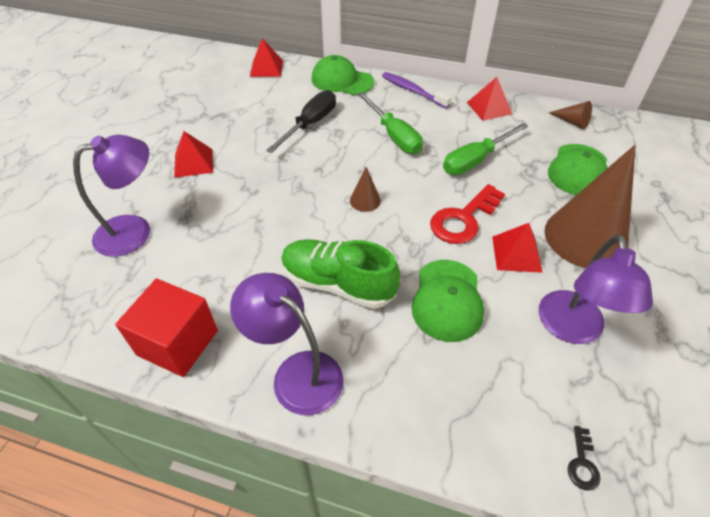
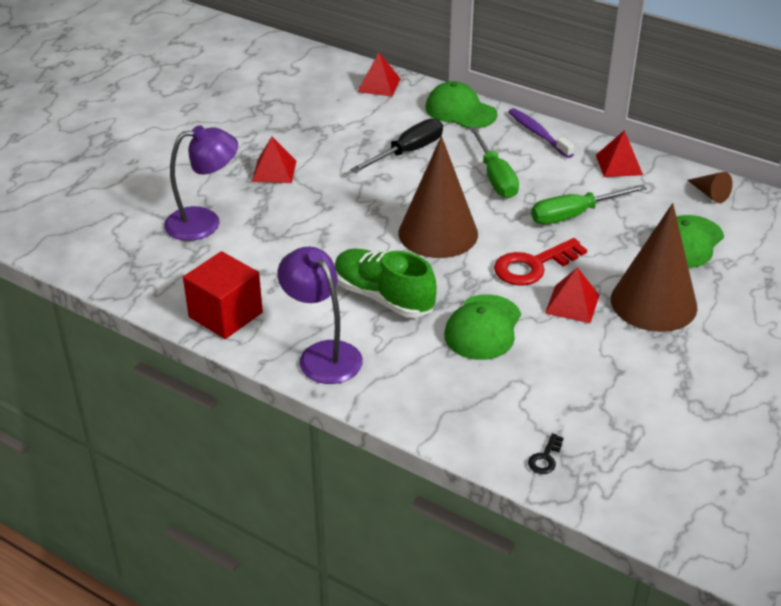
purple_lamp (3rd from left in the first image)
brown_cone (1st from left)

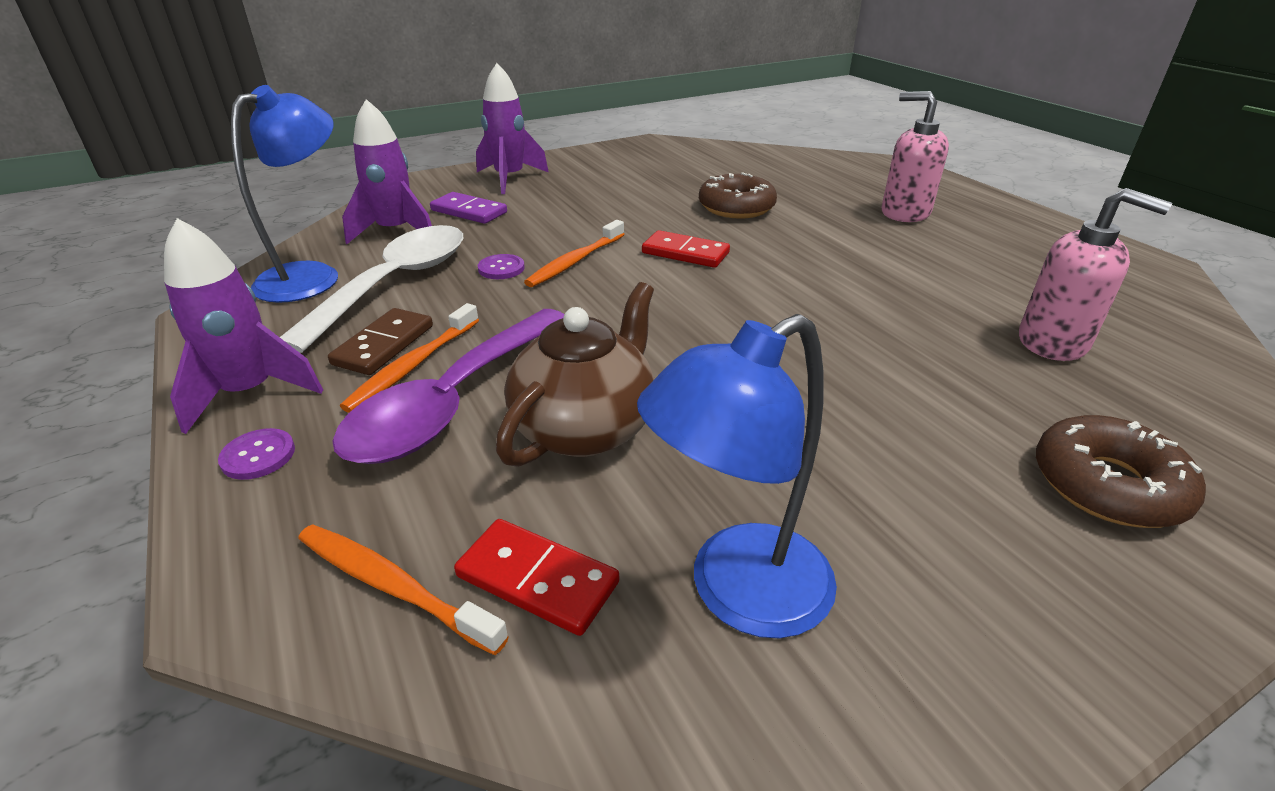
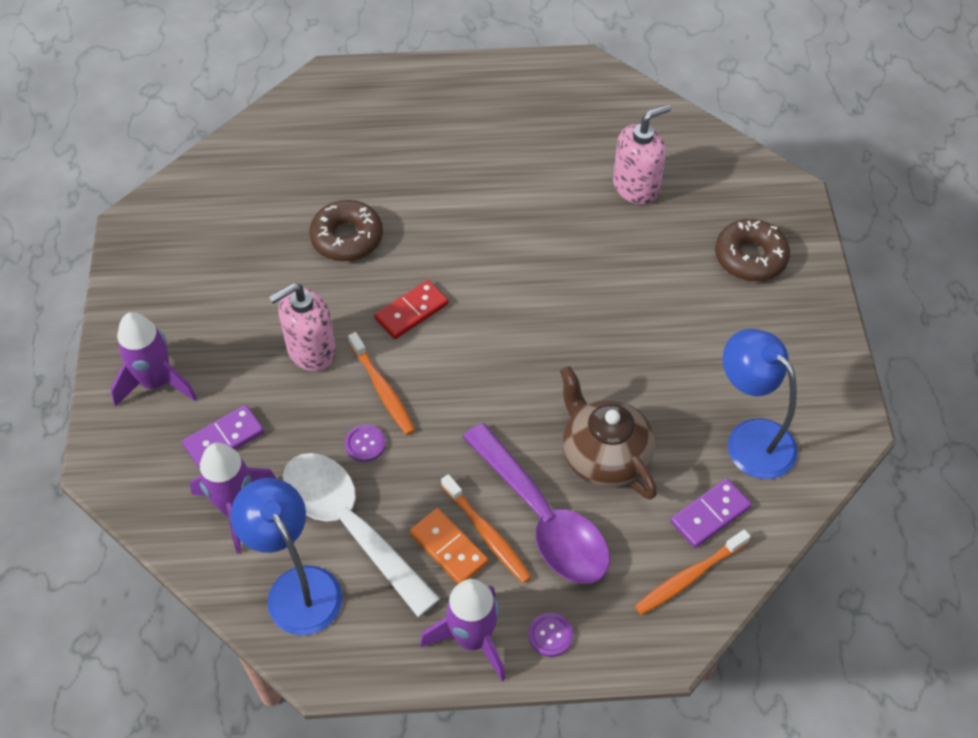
pink_soap_dispenser (1st from left)
orange_domino
purple_domino (2nd from left)
blue_lamp (2nd from left)

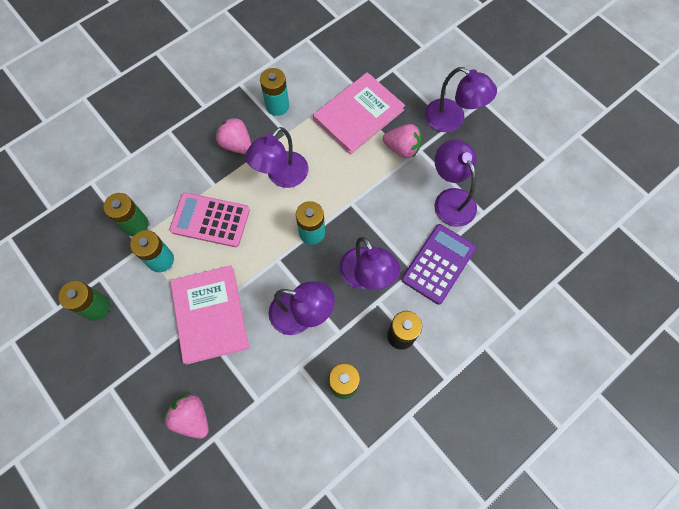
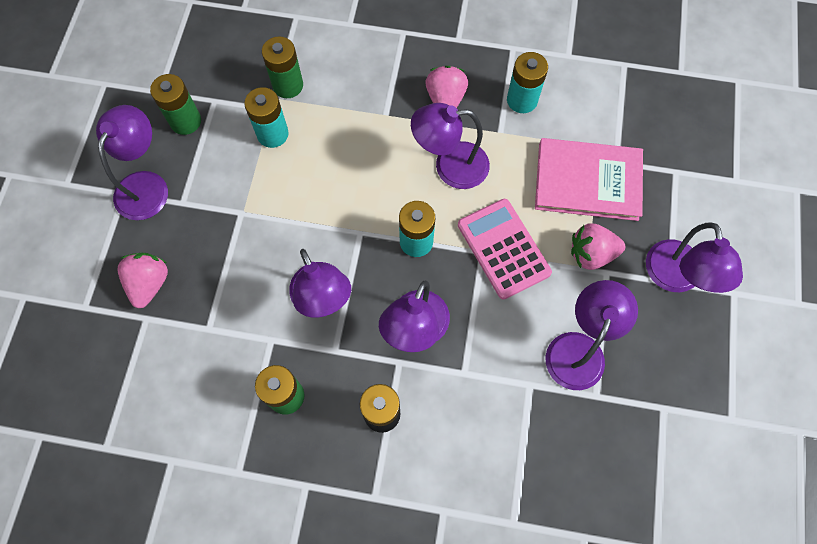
pink_book (1st from left in the first image)
purple_calculator
purple_lamp (1st from left)
pink_calculator
pink_strawberry (3rd from left)

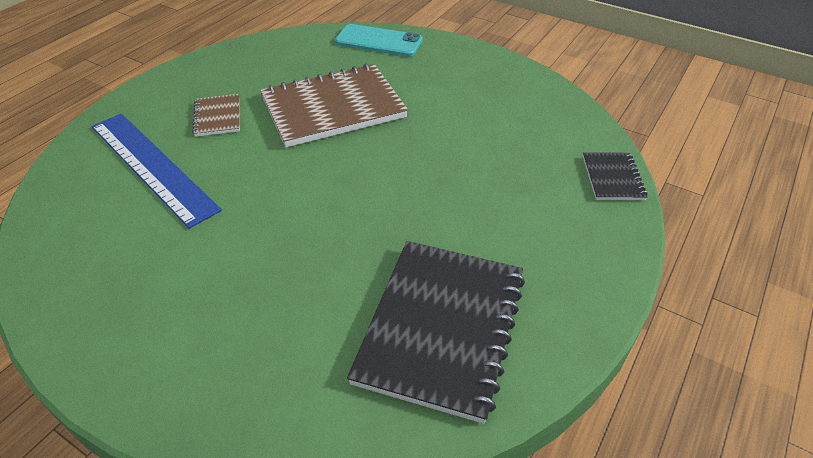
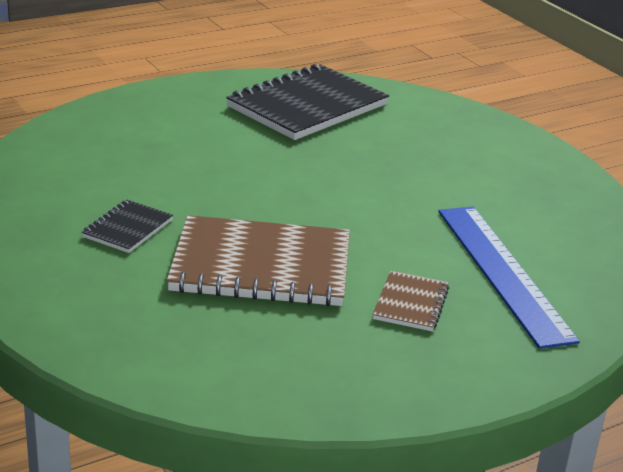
turquoise_phone
black_notebook (1st from left)

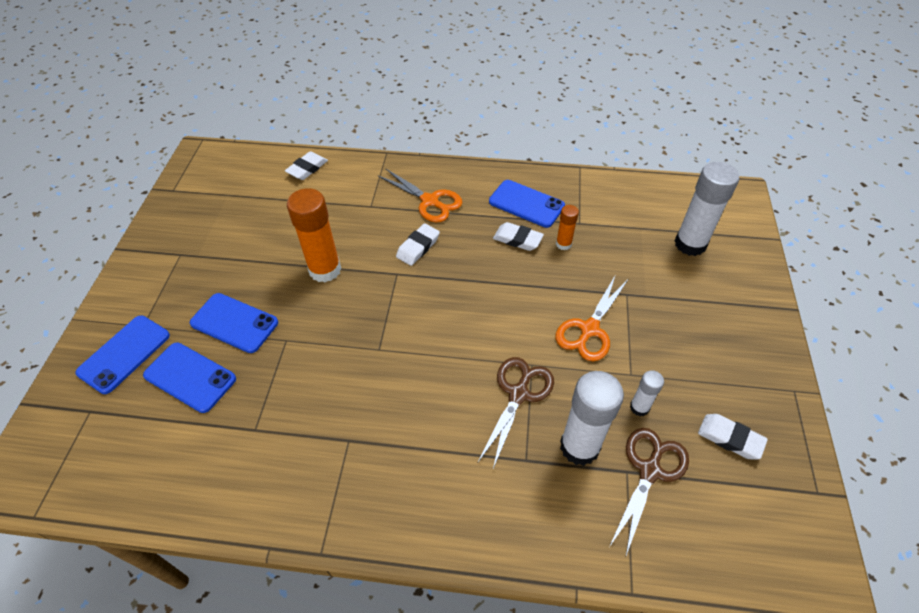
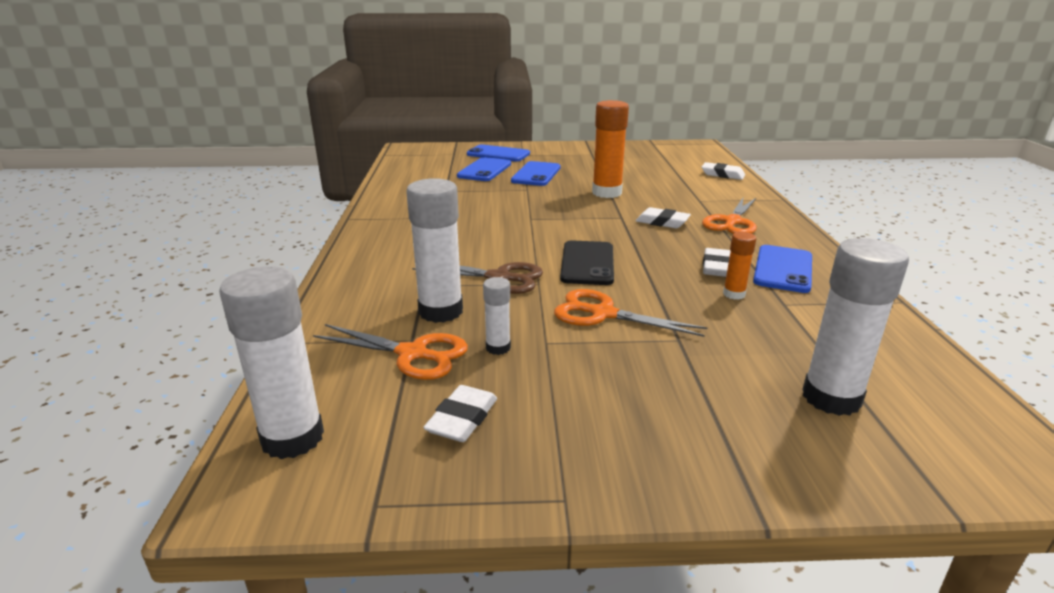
white_glue_stick (1st from left)
black_phone
orange_scissors (1st from left)

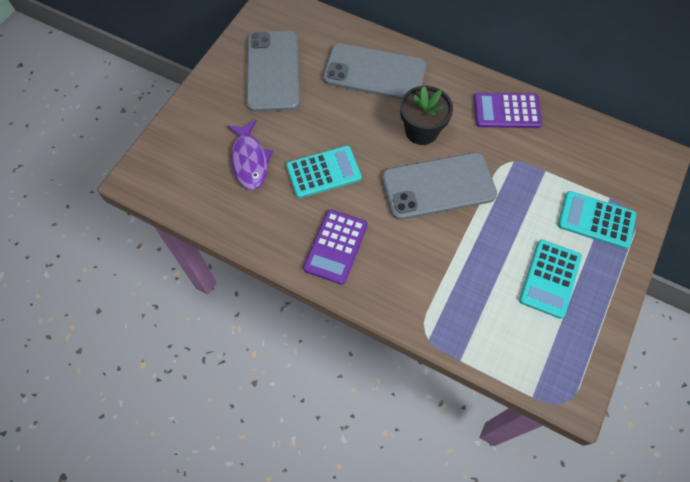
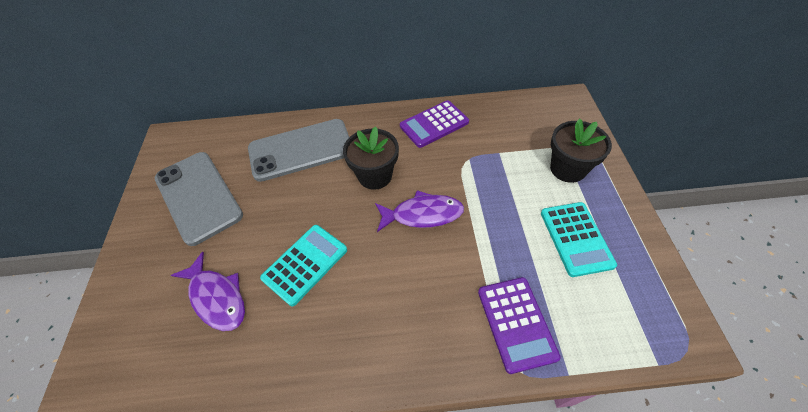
purple_calculator (2nd from left)
purple_fish (2nd from left)
black_flower_pot (2nd from left)

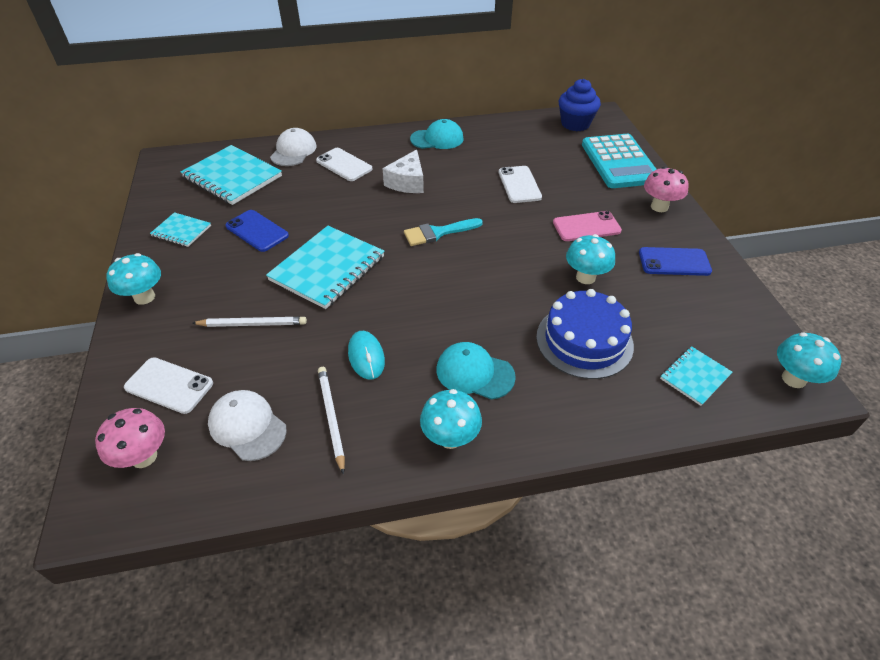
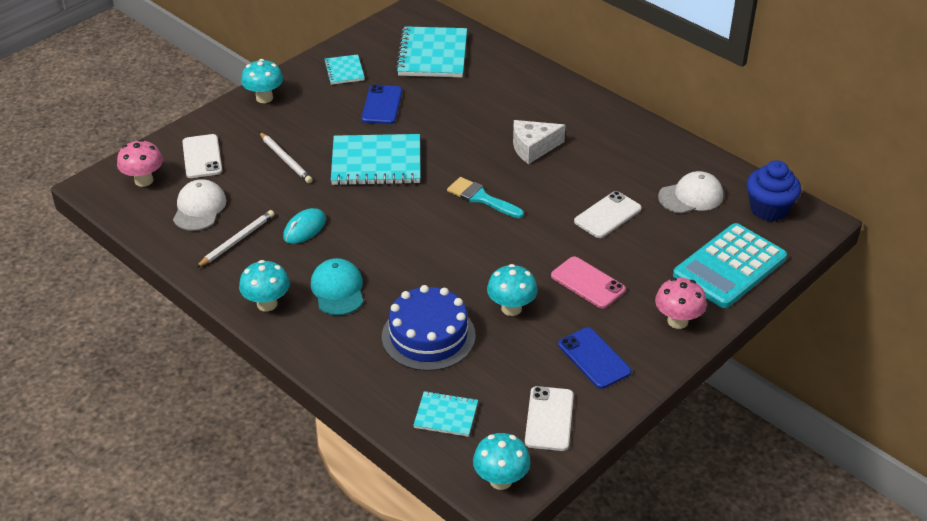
turquoise_cap (1st from left in the first image)
white_cap (2nd from left)
white_phone (2nd from left)

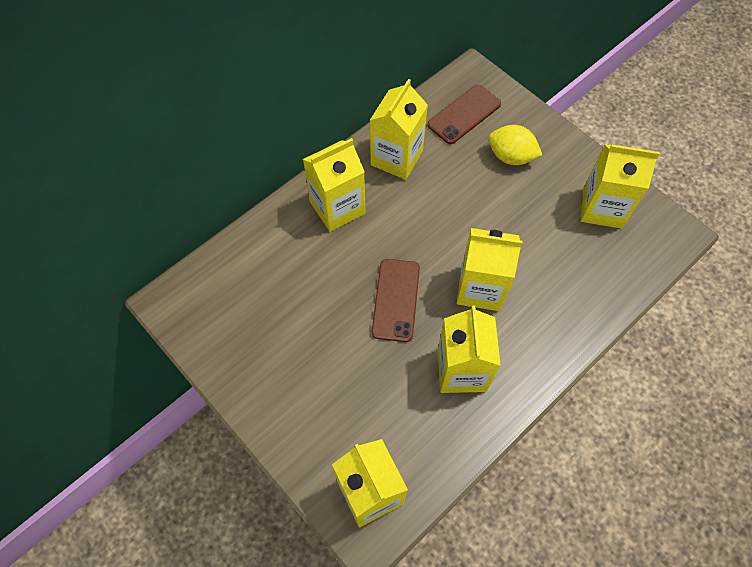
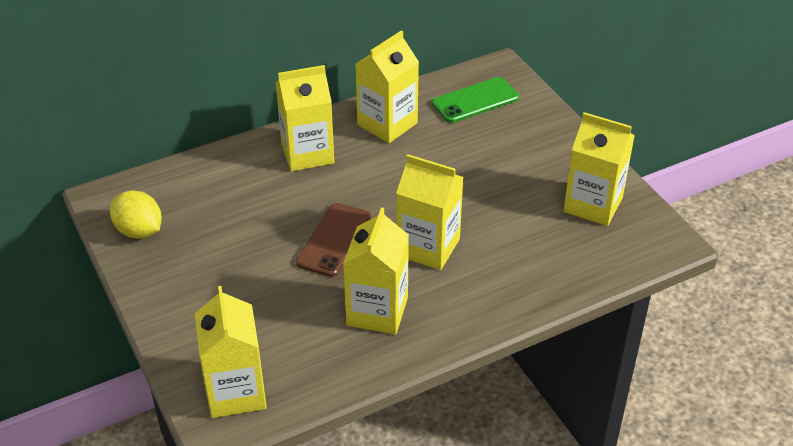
yellow_lemon
green_phone

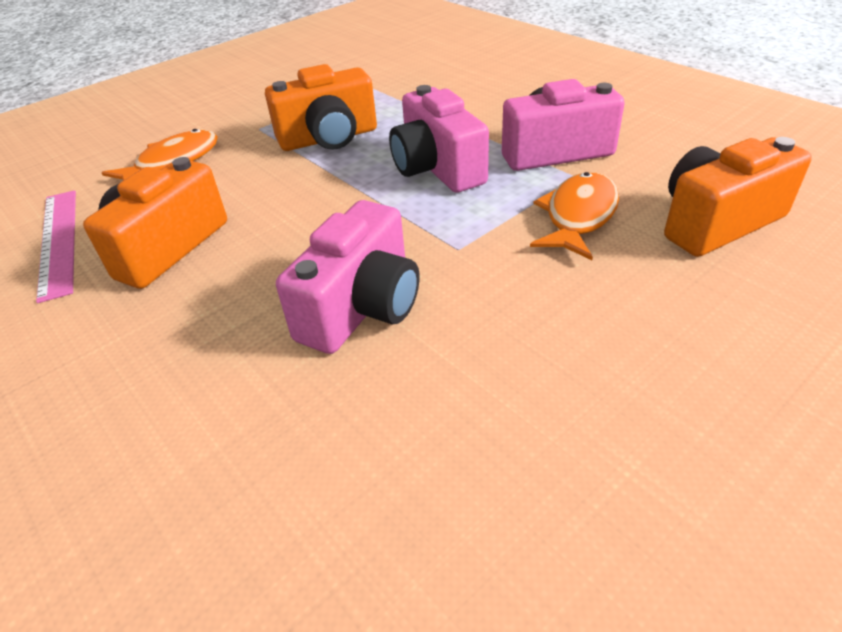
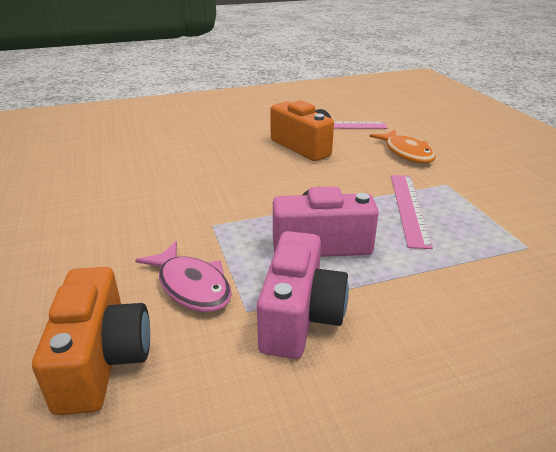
pink_camera (1st from left in the first image)
pink_ruler (2nd from left)
pink_fish

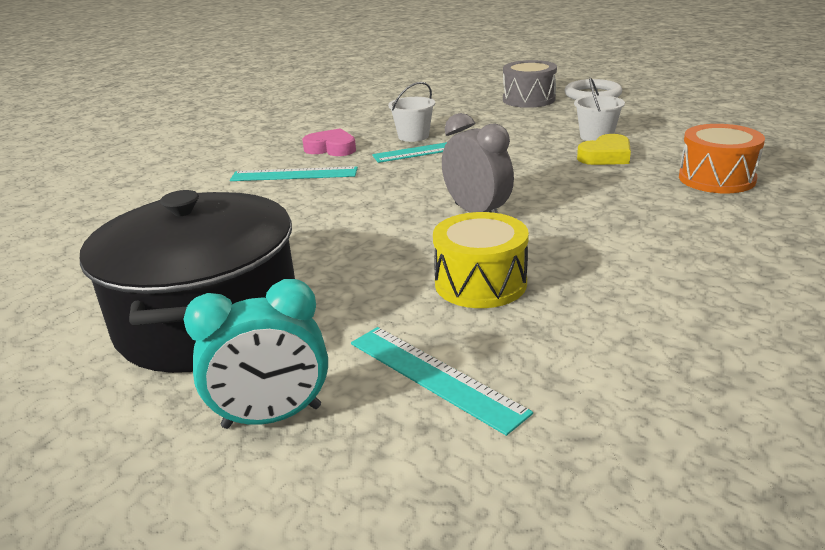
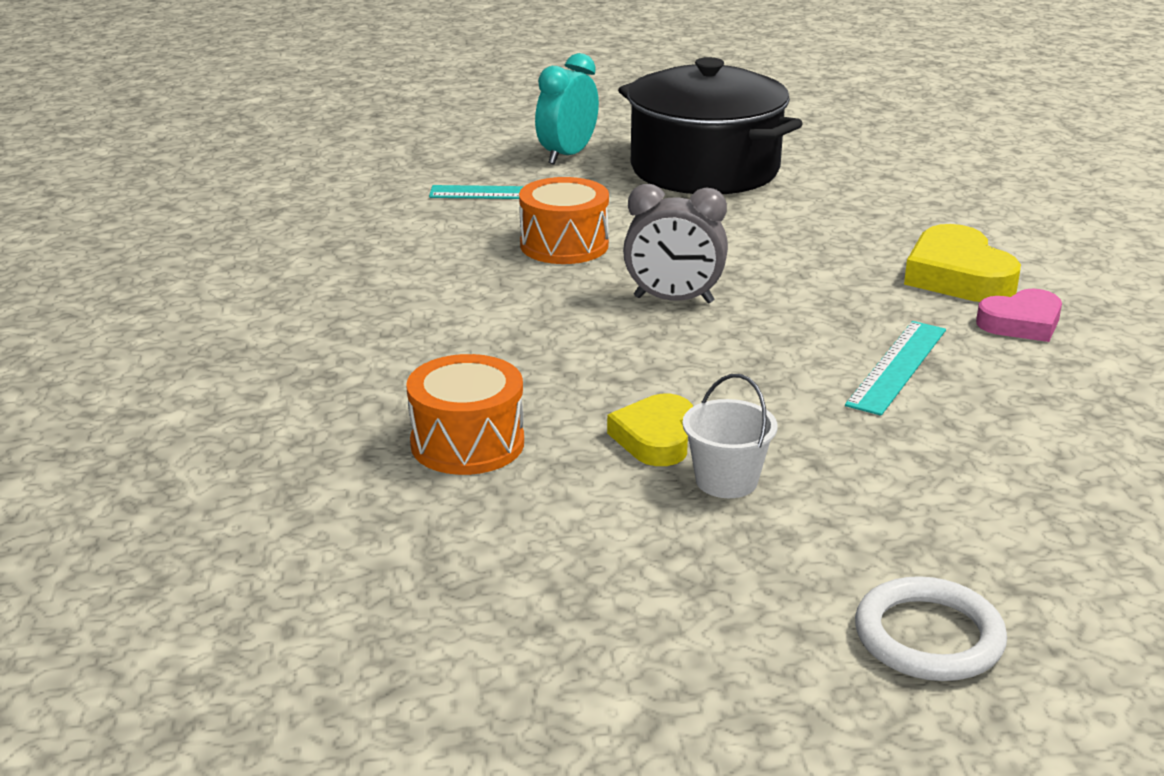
white_bucket (1st from left in the first image)
grey_drum
yellow_heart (2nd from left)
orange_drum (2nd from left)

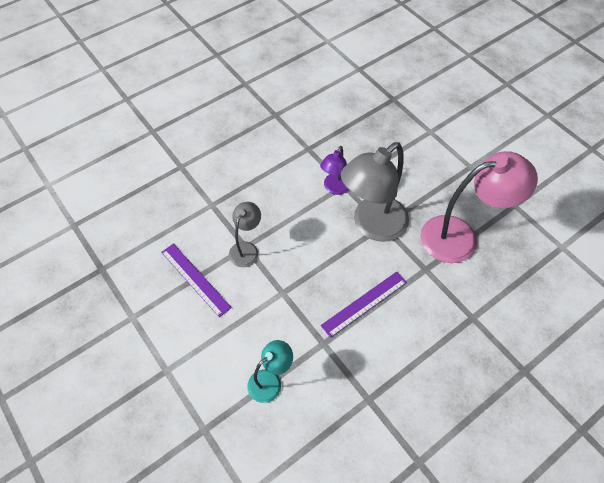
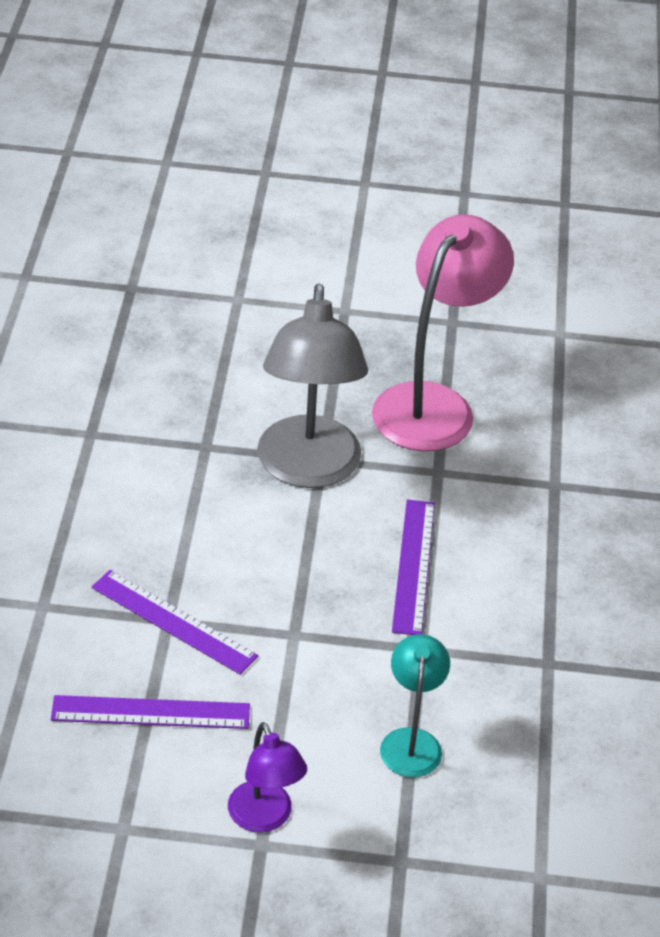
purple_lamp
purple_ruler (2nd from left)

